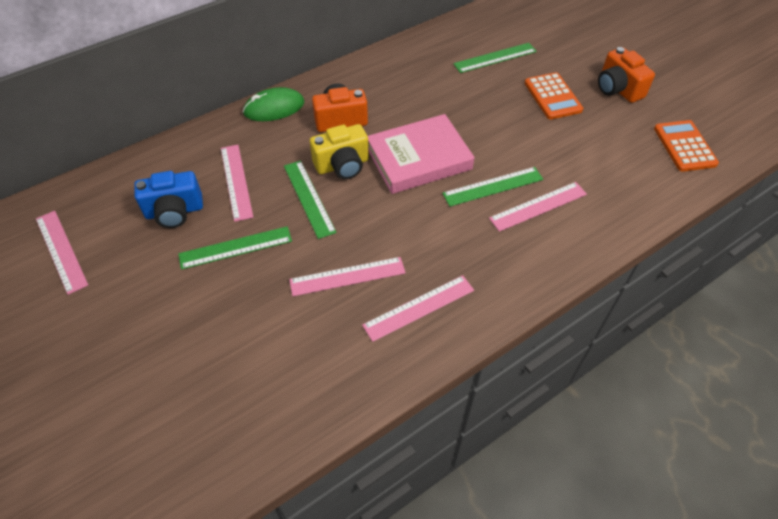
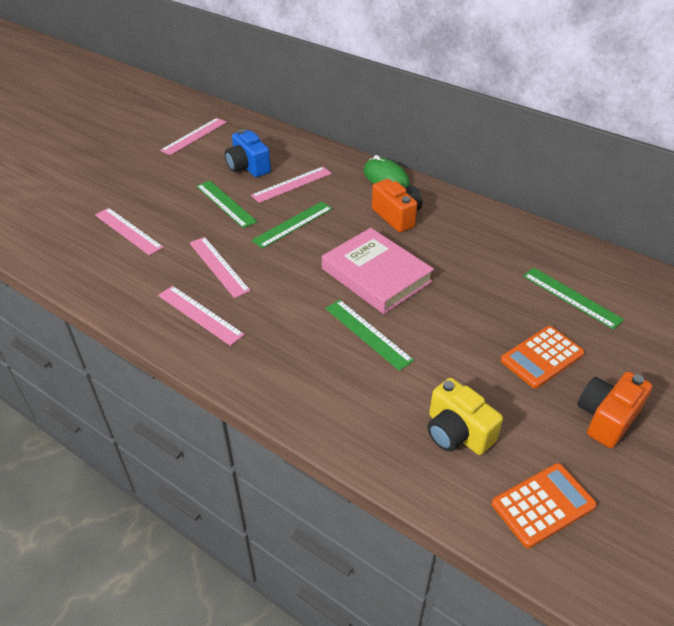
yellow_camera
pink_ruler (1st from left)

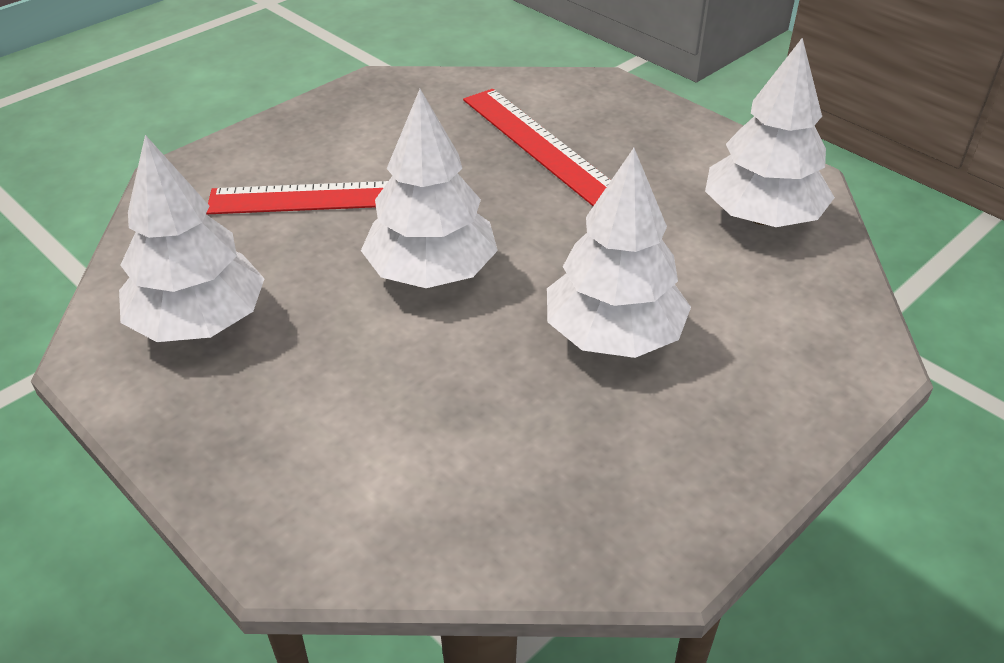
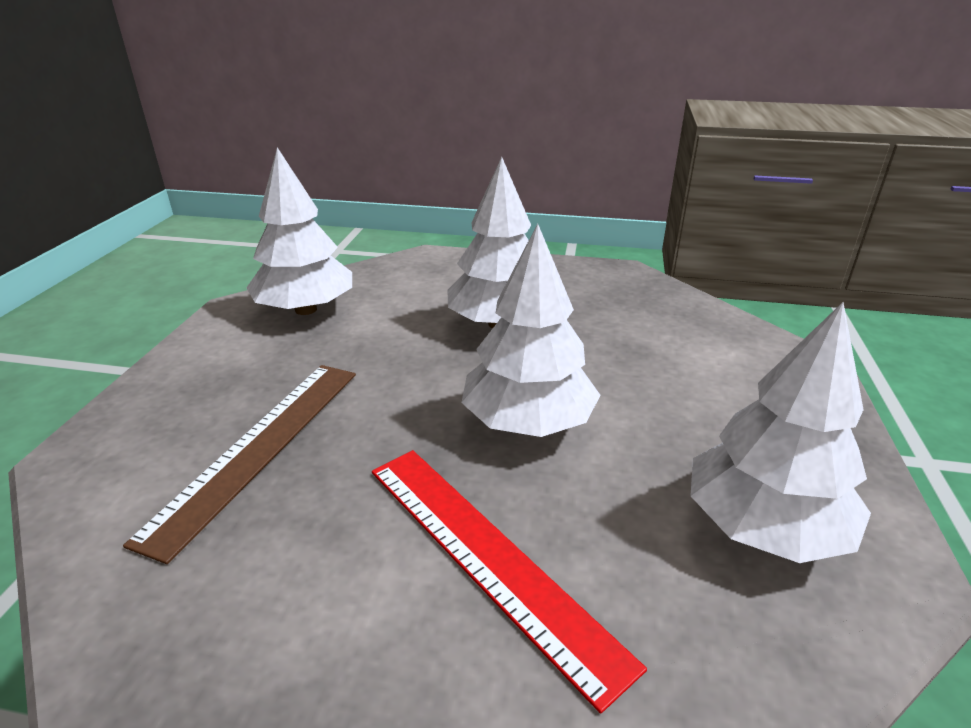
brown_ruler

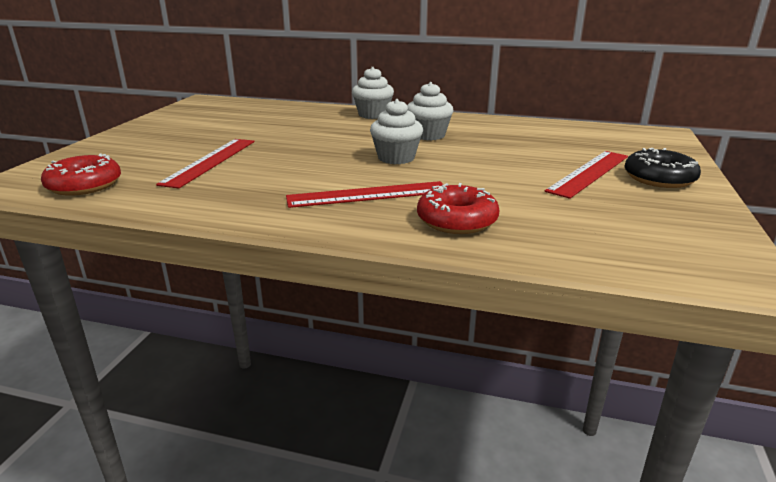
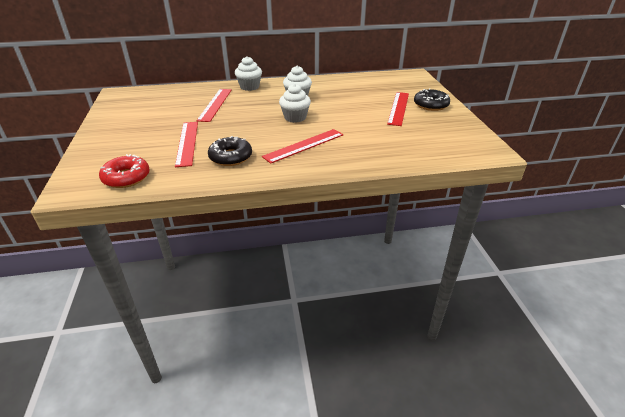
red_donut (2nd from left in the first image)
red_ruler (2nd from left)
black_donut (1st from left)

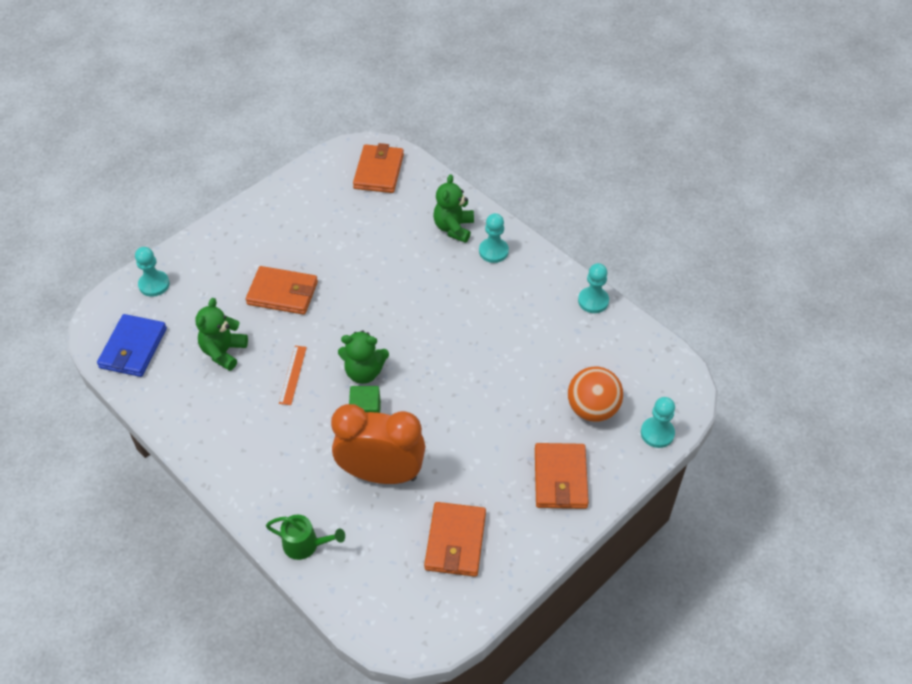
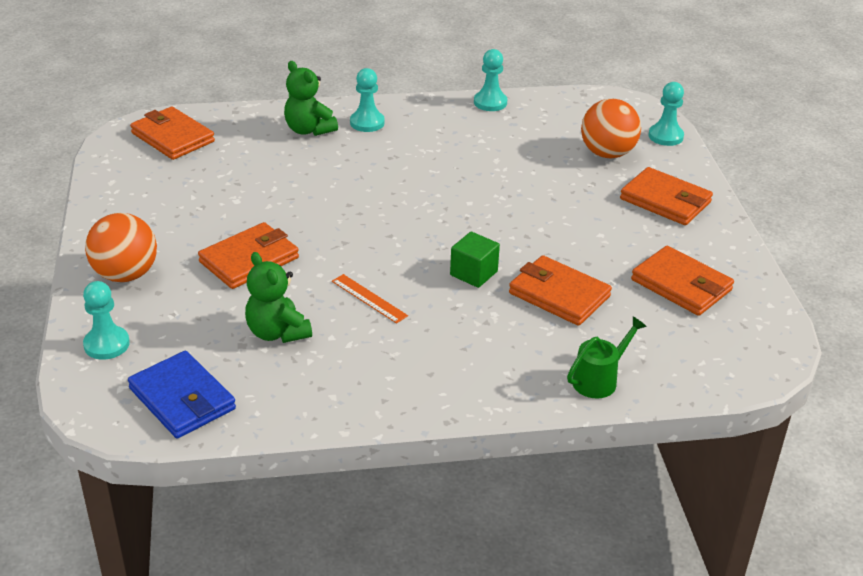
green_teddy_bear (2nd from left in the first image)
orange_ball (1st from left)
orange_wallet (3rd from left)

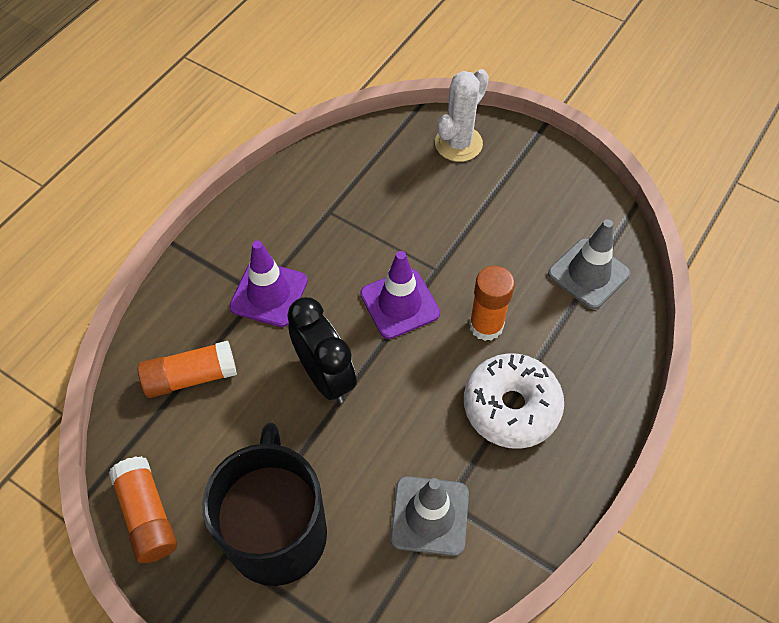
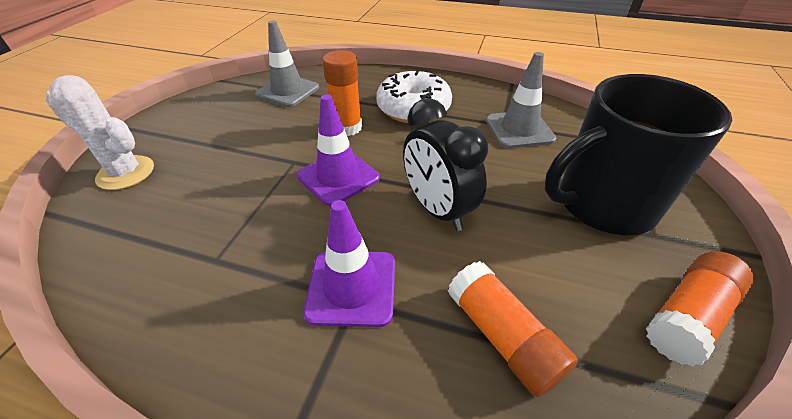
black_clock

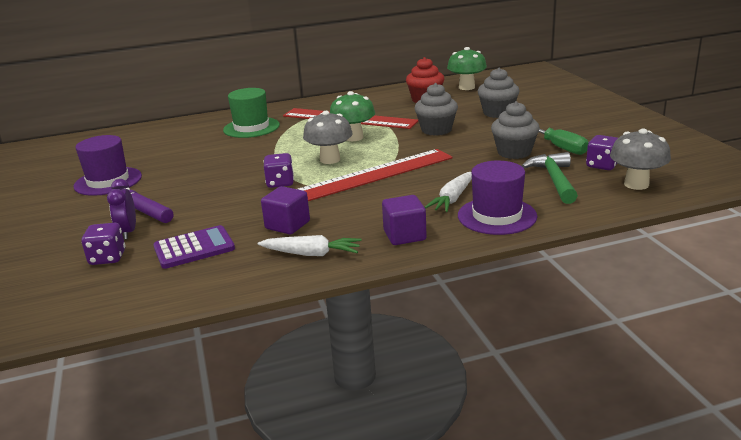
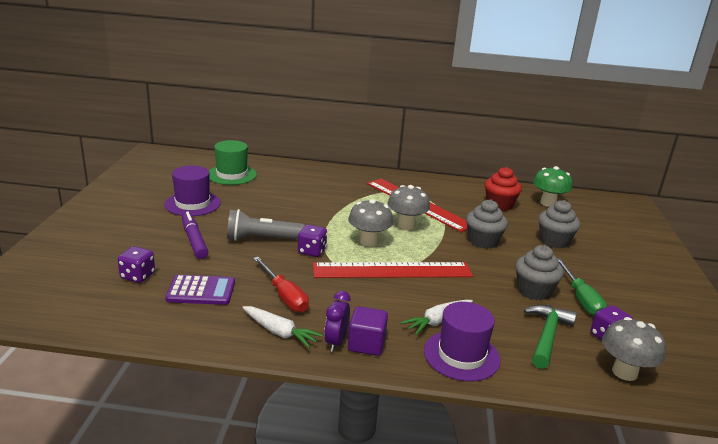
grey_flashlight
purple_clock
green_hat
red_screwdriver
grey_mushroom (2nd from left)

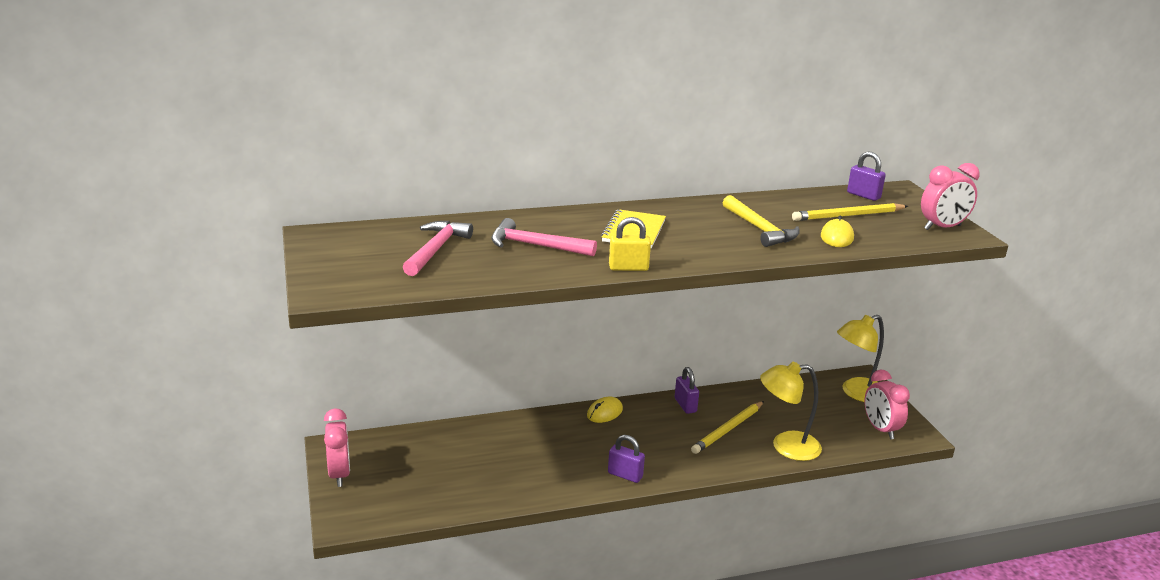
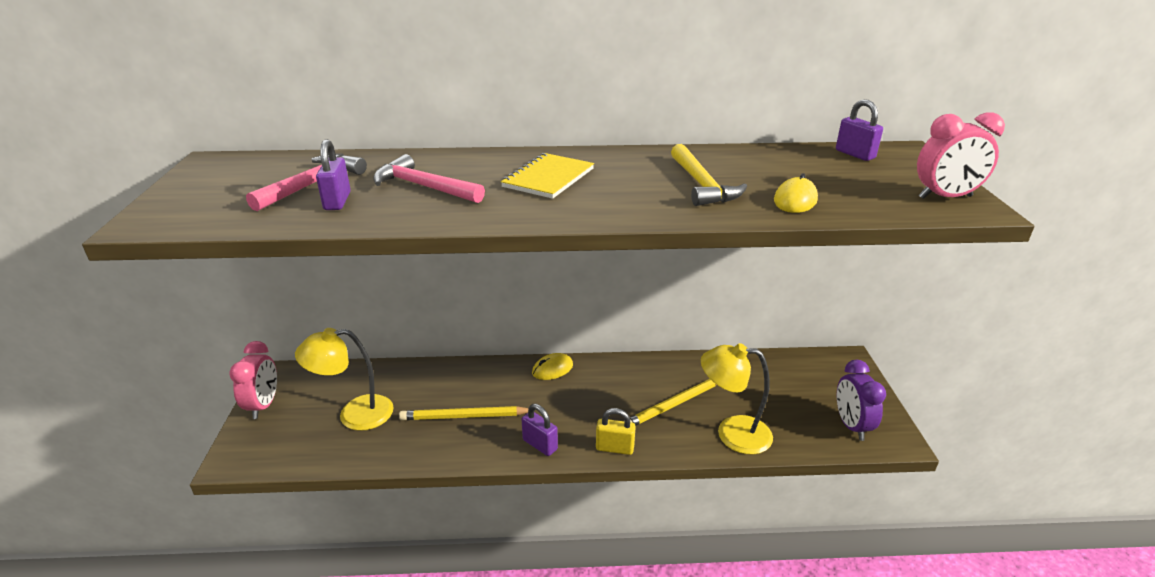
yellow_padlock
purple_padlock (1st from left)
yellow_pencil (1st from left)
yellow_lamp (1st from left)
purple_clock

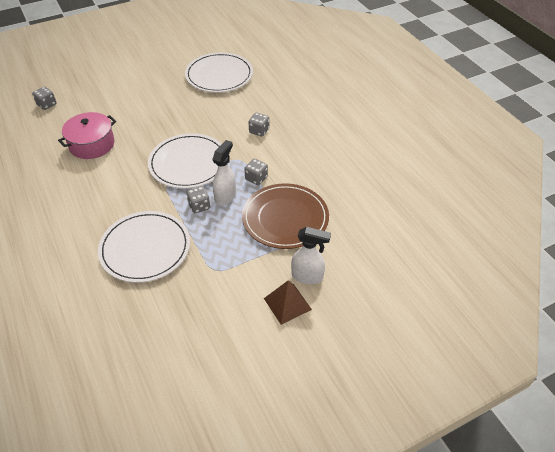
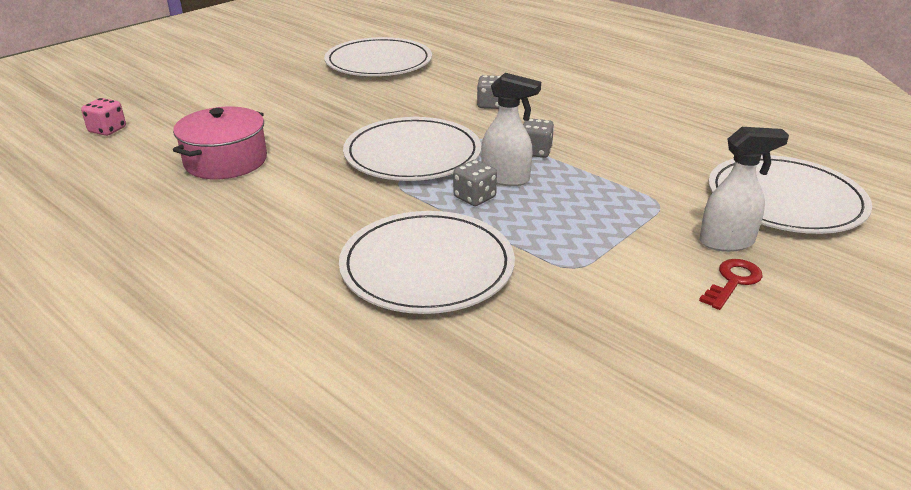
brown_plate
white_plate (4th from left)
red_key
pink_dice
white_spray_bottle (1st from left)

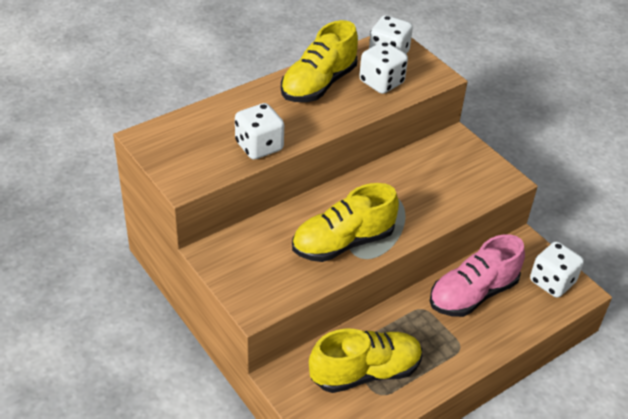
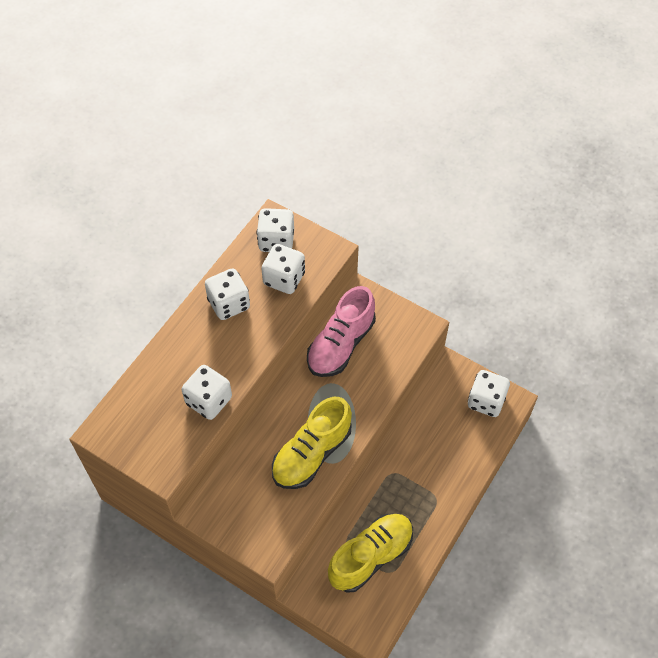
pink_shoe
white_dice (2nd from left)

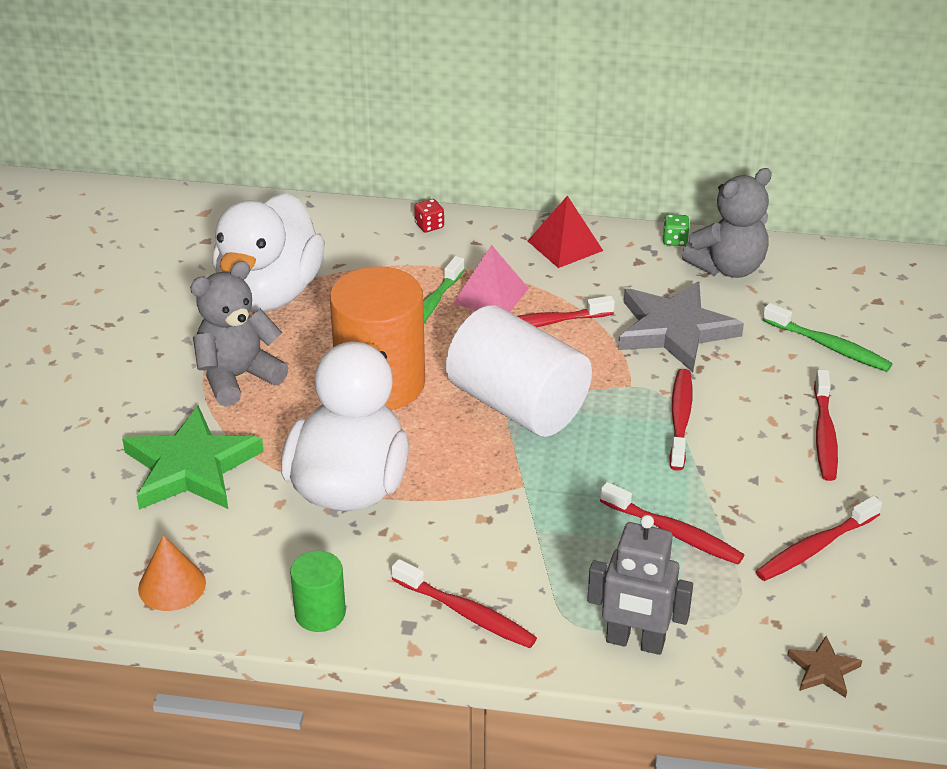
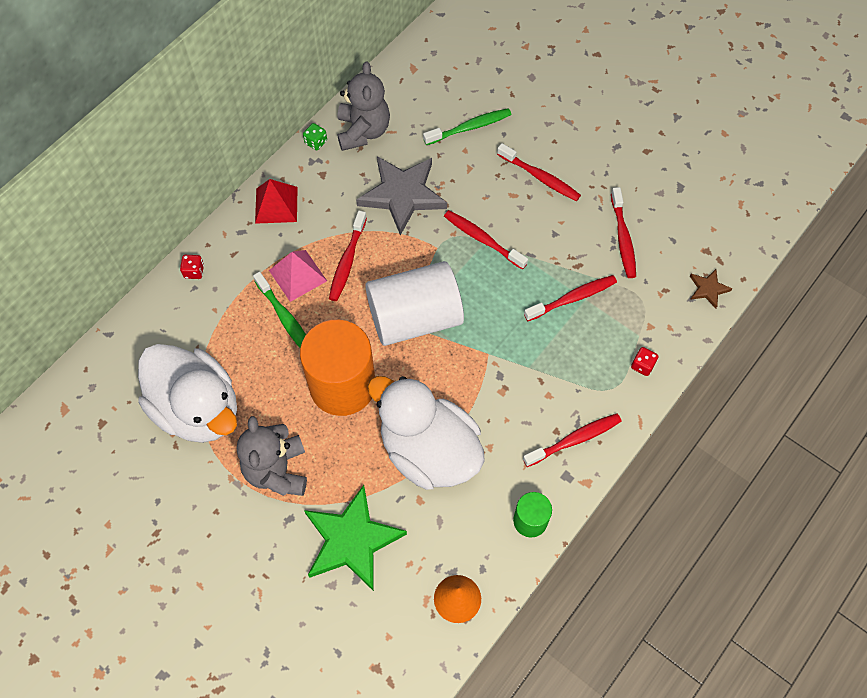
red_dice (2nd from left)

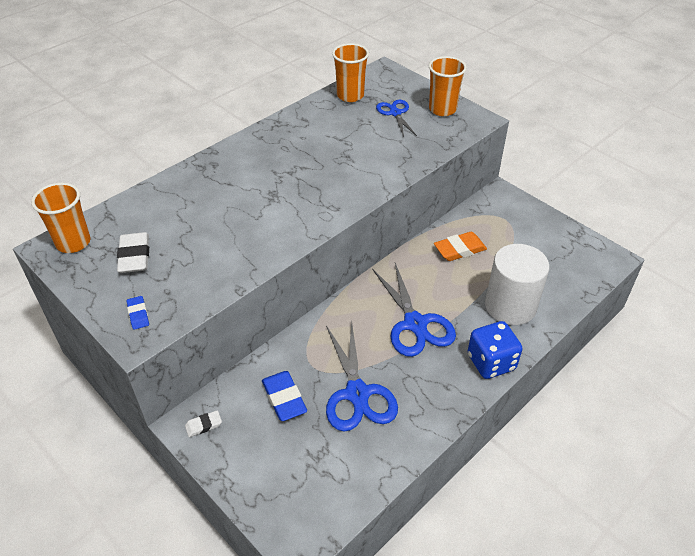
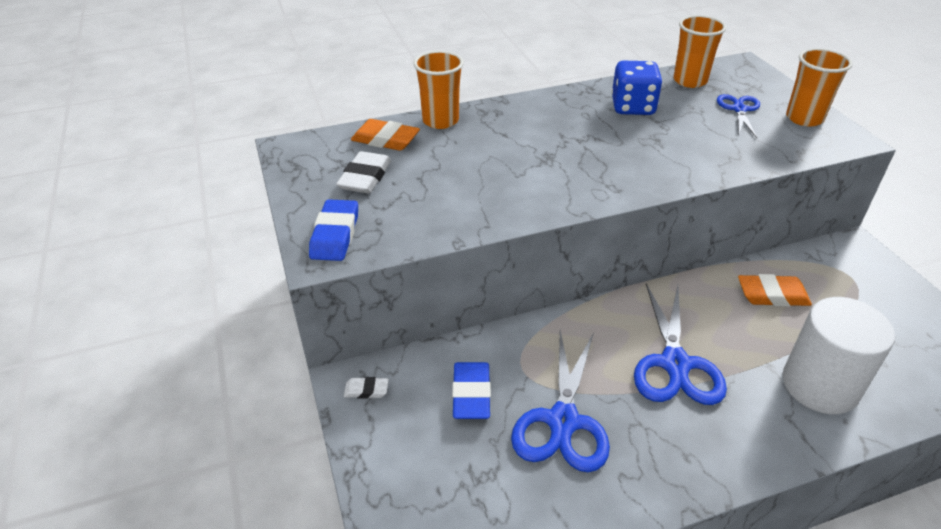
orange_eraser (1st from left)
orange_cup (1st from left)
blue_dice
blue_eraser (1st from left)

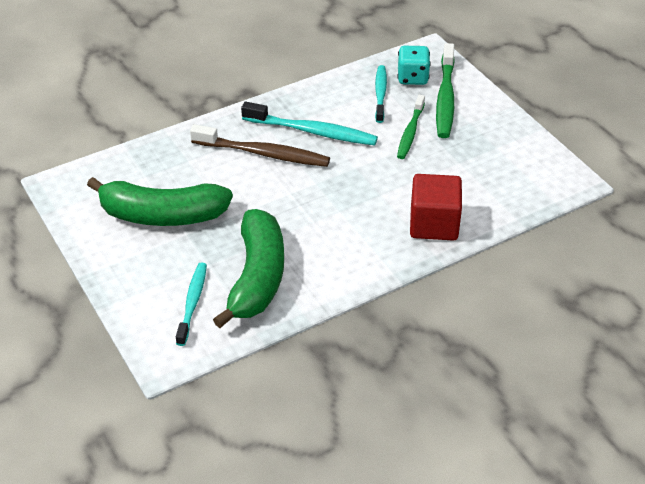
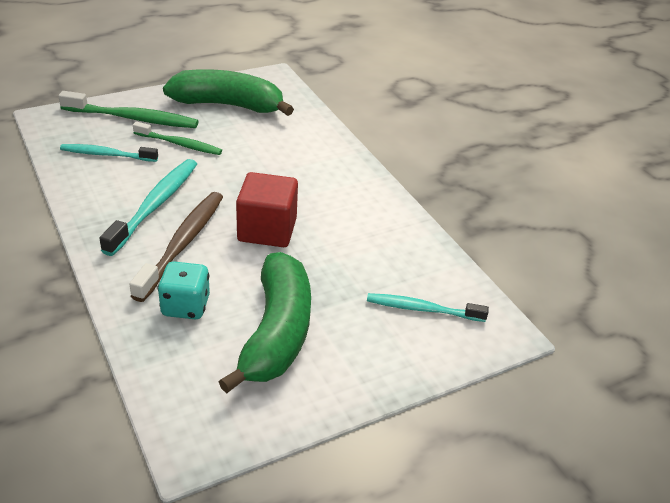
green_banana (1st from left)
turquoise_dice
red_cube

